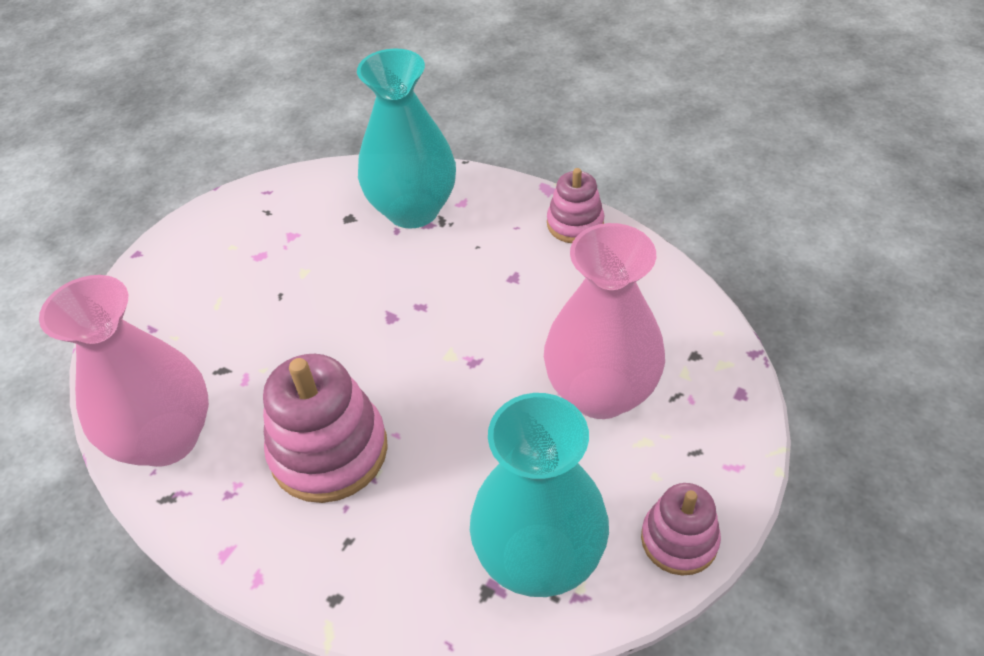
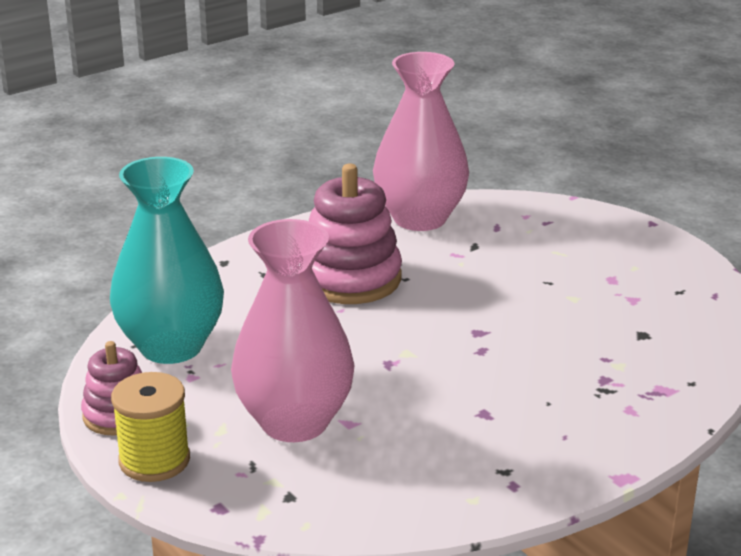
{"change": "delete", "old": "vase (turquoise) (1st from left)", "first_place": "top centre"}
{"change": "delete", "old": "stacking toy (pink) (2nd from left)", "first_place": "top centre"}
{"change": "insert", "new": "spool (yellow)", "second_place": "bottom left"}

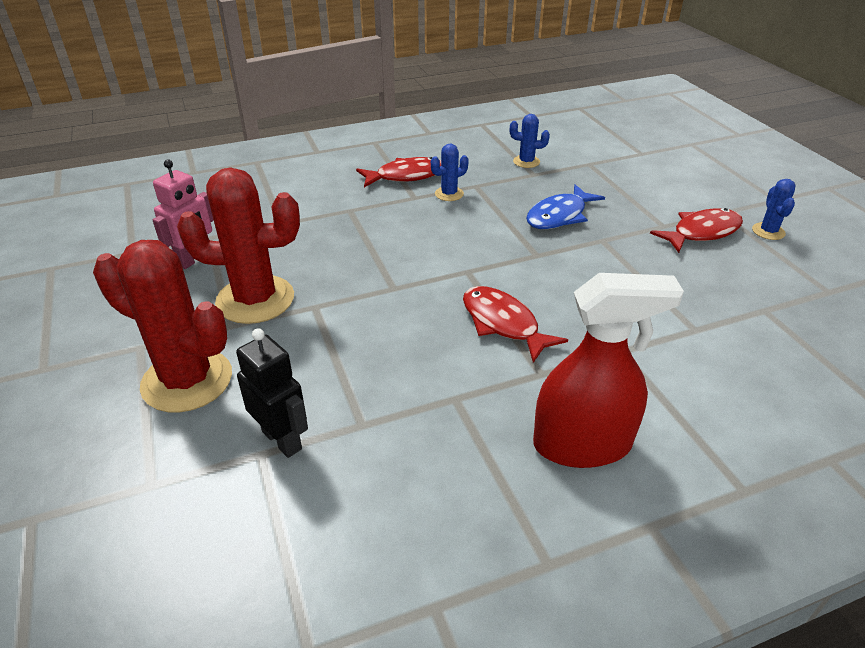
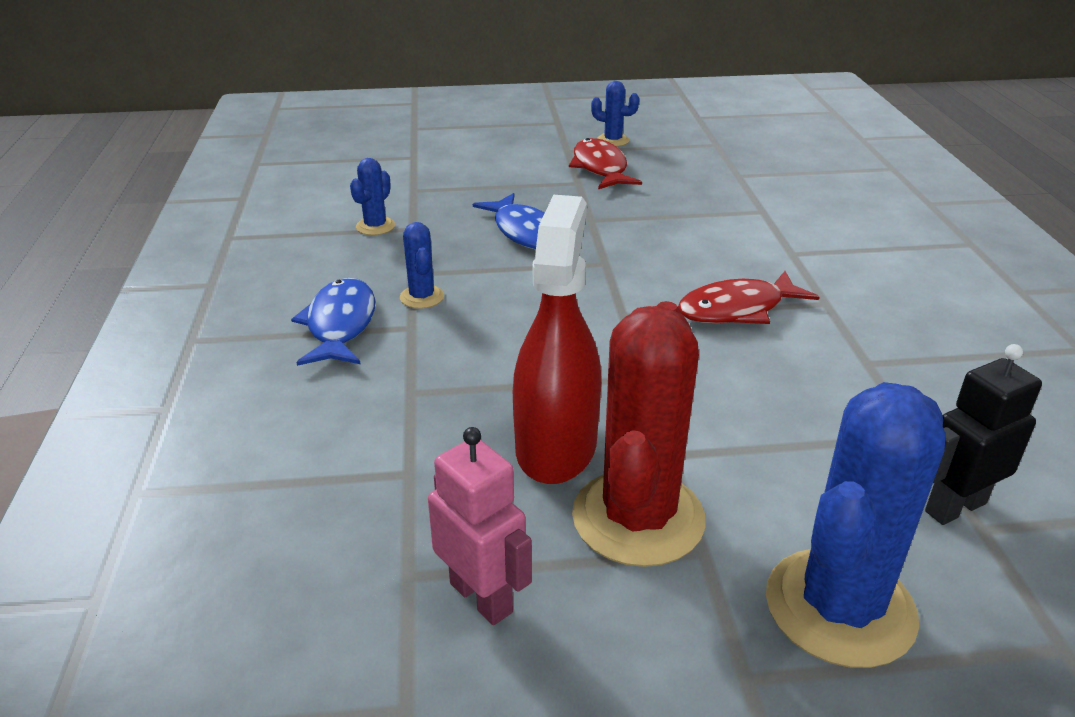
{"change": "move", "old": "spray bottle (red)", "first_place": "middle right", "second_place": "centre"}
{"change": "recolor", "old": "cactus (red) (1st from left)", "new": "cactus (blue) (4th from left)", "first_place": "middle left", "second_place": "bottom right"}
{"change": "recolor", "old": "fish (red) (1st from left)", "new": "fish (blue) (1st from left)", "first_place": "top centre", "second_place": "middle left"}

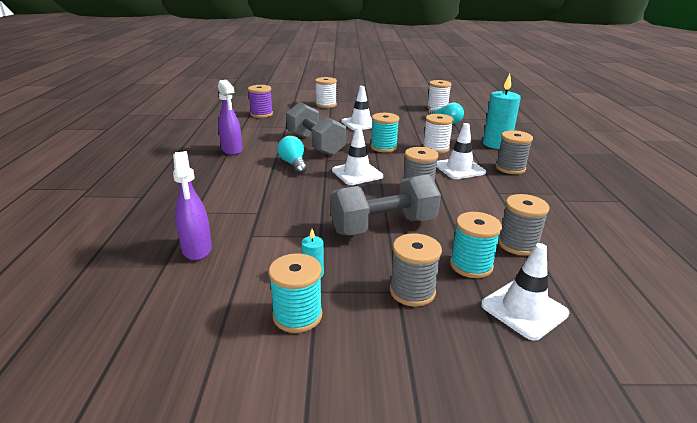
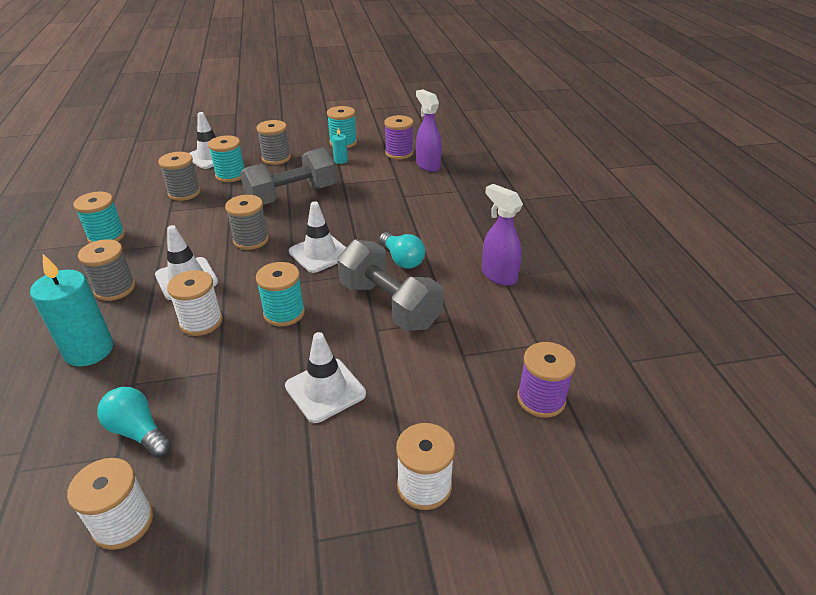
{"change": "insert", "new": "spool (turquoise) (1st from left)", "second_place": "middle left"}
{"change": "insert", "new": "spool (purple) (1st from left)", "second_place": "top centre"}

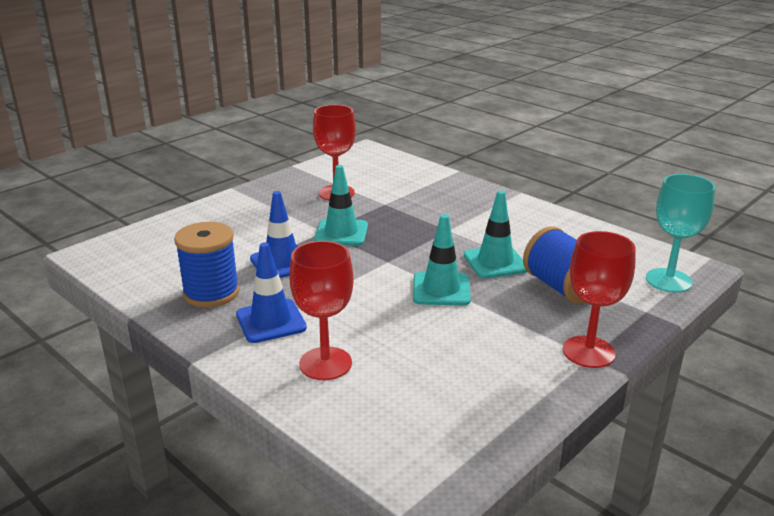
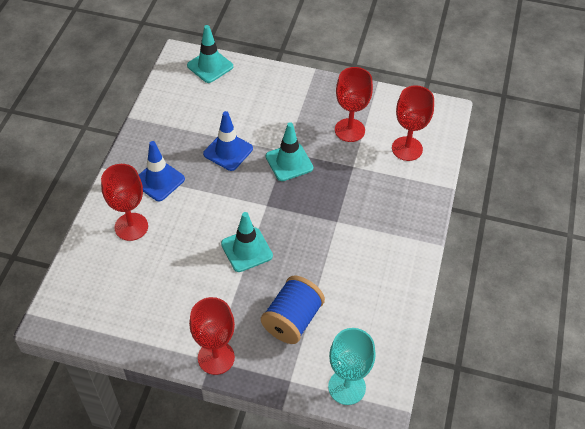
{"change": "delete", "old": "spool (blue) (1st from left)", "first_place": "middle left"}
{"change": "insert", "new": "goblet (red) (4th from left)", "second_place": "top right"}
{"change": "move", "old": "traffic cone (turquoise) (3rd from left in the first image)", "new": "traffic cone (turquoise) (1st from left)", "first_place": "centre", "second_place": "top centre"}

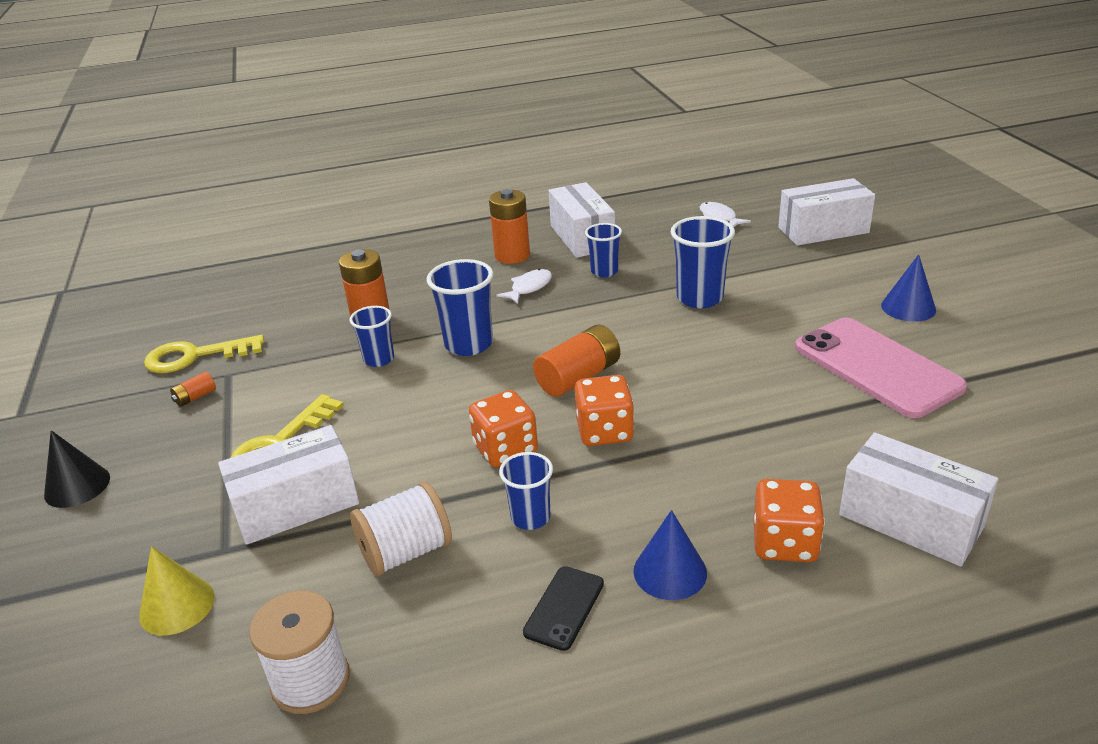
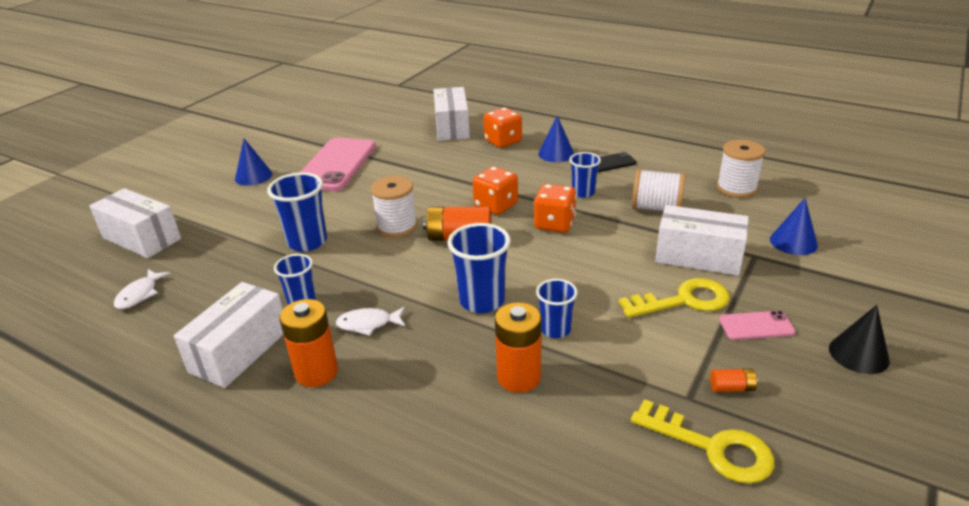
{"change": "insert", "new": "spool (white) (1st from left)", "second_place": "centre"}
{"change": "insert", "new": "phone (pink) (2nd from left)", "second_place": "middle right"}
{"change": "recolor", "old": "cone (yellow)", "new": "cone (blue) (3rd from left)", "first_place": "bottom left", "second_place": "middle right"}

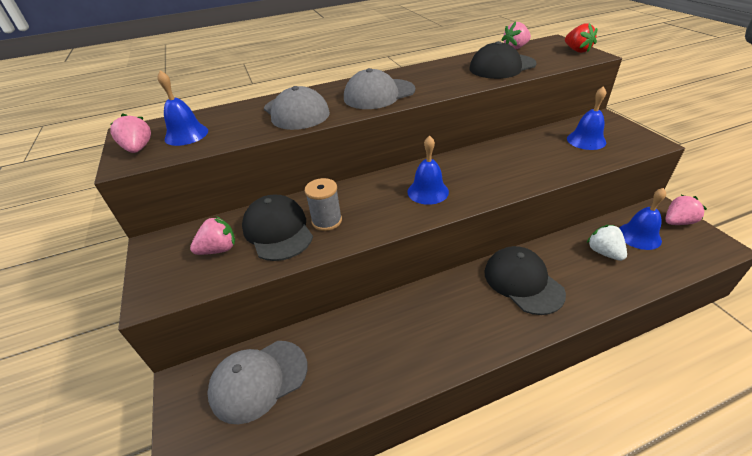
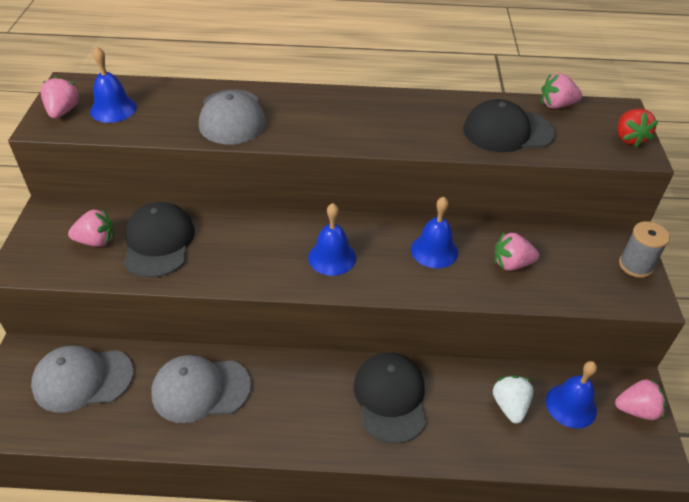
{"change": "insert", "new": "strawberry (pink) (3rd from left)", "second_place": "middle right"}
{"change": "move", "old": "spool (grey)", "first_place": "centre", "second_place": "middle right"}
{"change": "move", "old": "cap (grey) (3rd from left in the first image)", "new": "cap (grey) (2nd from left)", "first_place": "top centre", "second_place": "bottom left"}
{"change": "move", "old": "bell (blue) (3rd from left)", "first_place": "top right", "second_place": "centre"}

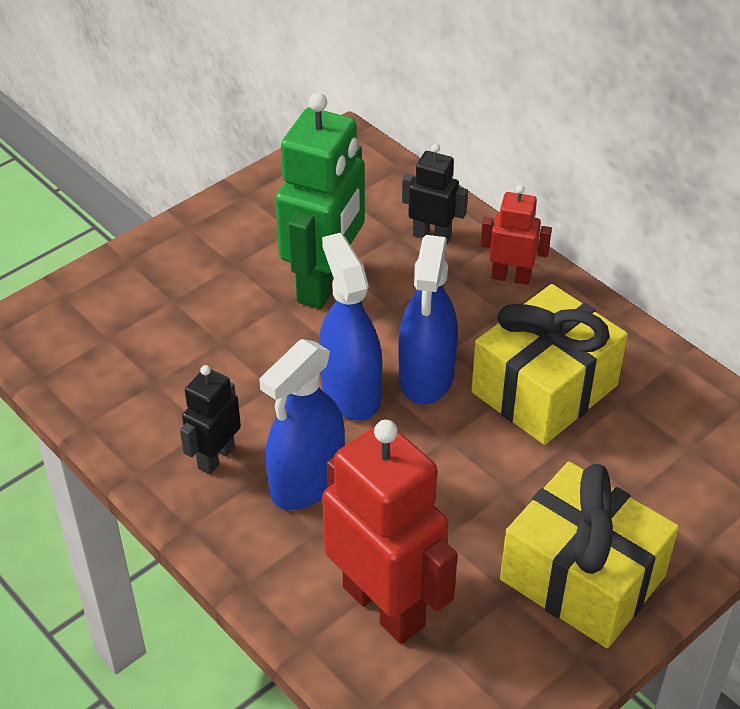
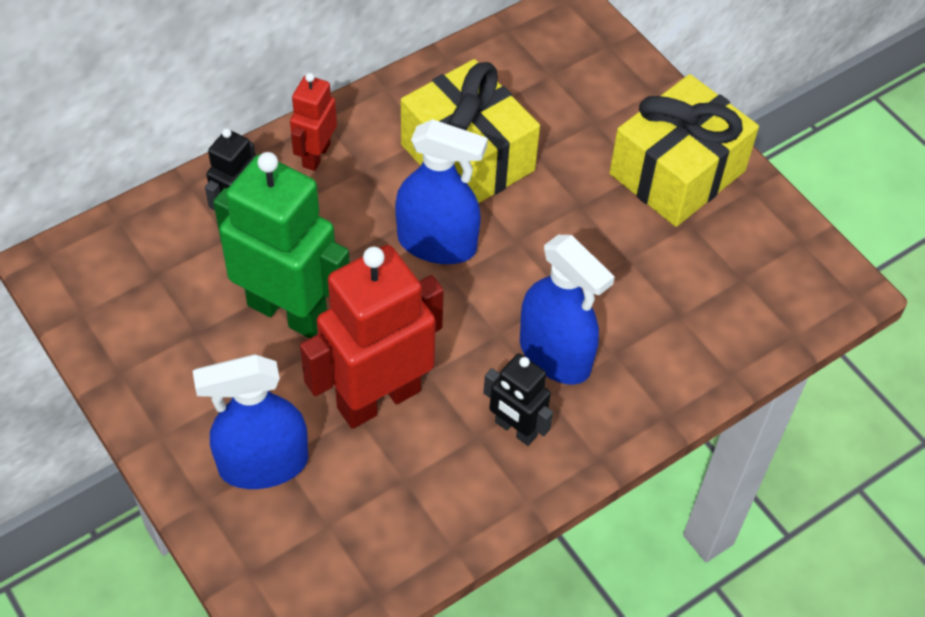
{"change": "move", "old": "spray bottle (blue) (2nd from left in the first image)", "new": "spray bottle (blue) (1st from left)", "first_place": "centre", "second_place": "bottom left"}
{"change": "move", "old": "robot (red) (1st from left in the first image)", "new": "robot (red) (2nd from left)", "first_place": "bottom centre", "second_place": "centre"}

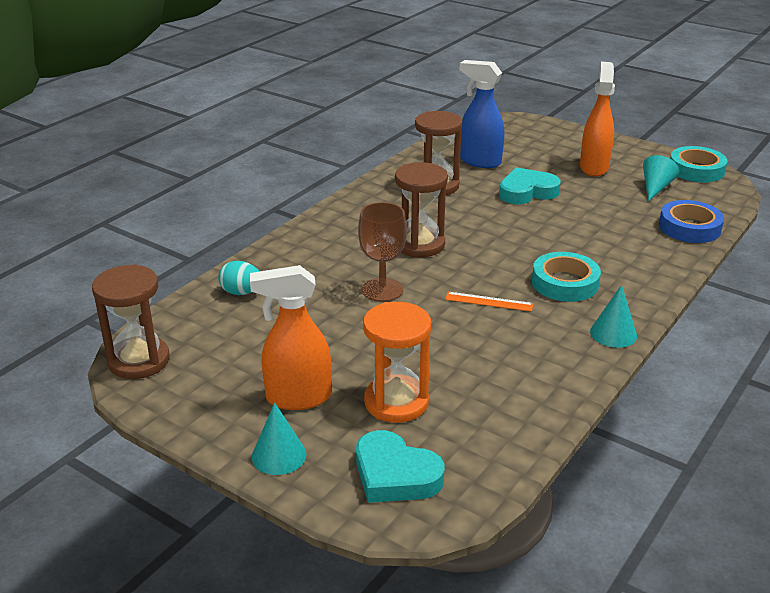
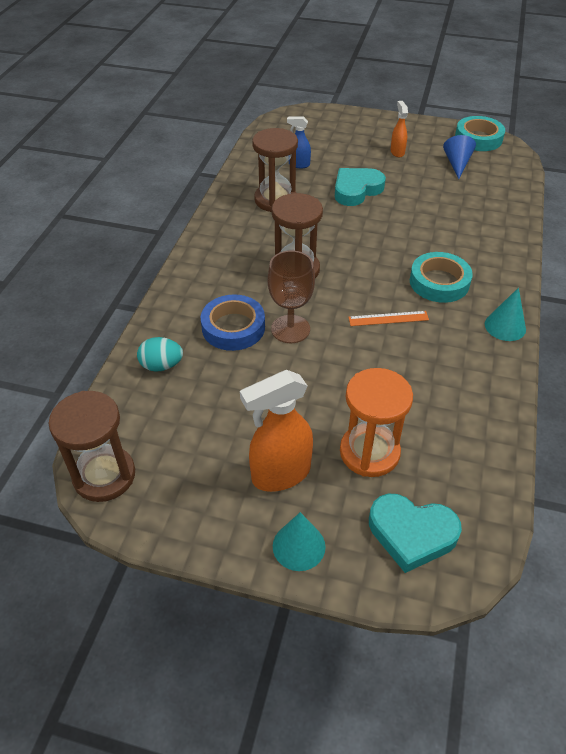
{"change": "move", "old": "tape (blue)", "first_place": "middle right", "second_place": "centre"}
{"change": "recolor", "old": "cone (turquoise) (3rd from left)", "new": "cone (blue)", "first_place": "top right", "second_place": "top right"}
{"change": "resize", "old": "spray bottle (blue)", "first_place": "top centre", "second_place": "top centre", "factor": 0.53}
{"change": "resize", "old": "spray bottle (orange) (2nd from left)", "first_place": "top right", "second_place": "top right", "factor": 0.53}

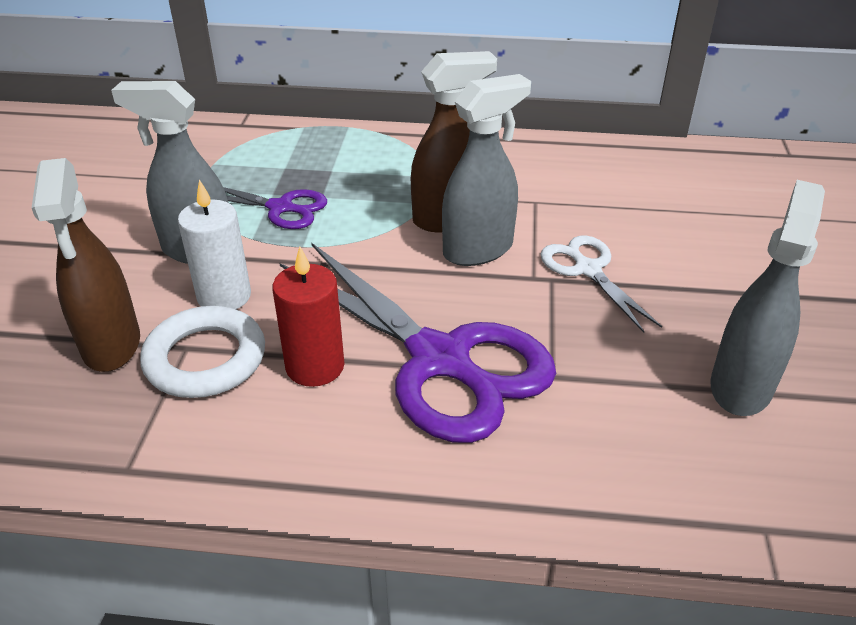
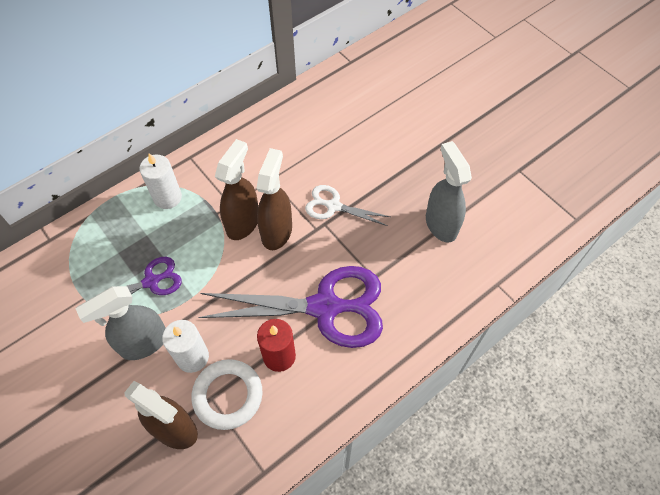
{"change": "insert", "new": "candle (white) (1st from left)", "second_place": "middle left"}
{"change": "recolor", "old": "spray bottle (grey) (2nd from left)", "new": "spray bottle (brown) (3rd from left)", "first_place": "top centre", "second_place": "centre"}

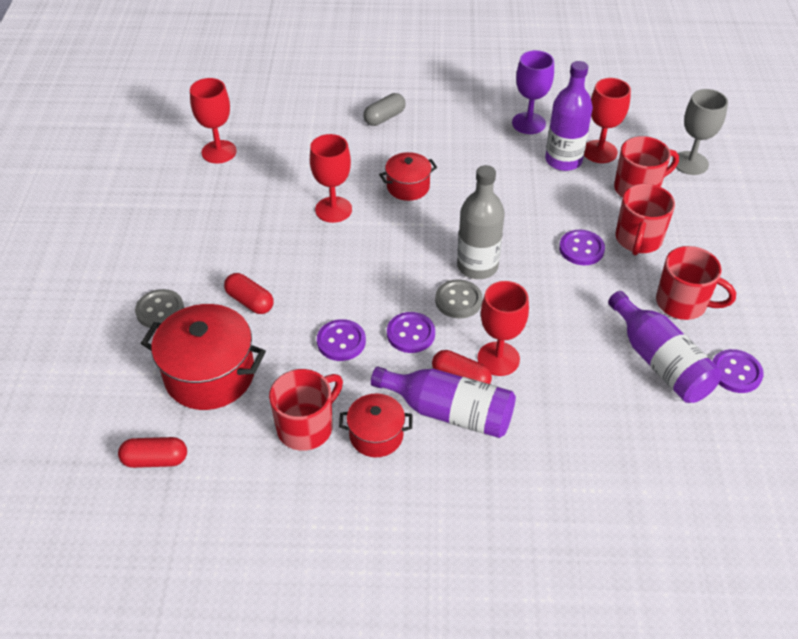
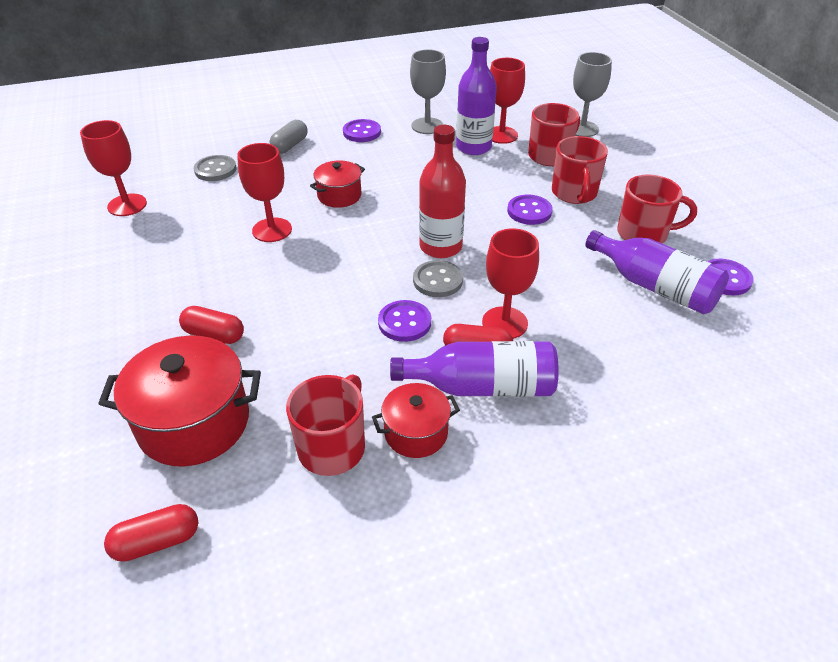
{"change": "move", "old": "button (grey) (1st from left)", "first_place": "middle left", "second_place": "top left"}
{"change": "move", "old": "button (purple) (1st from left)", "first_place": "centre", "second_place": "top centre"}
{"change": "recolor", "old": "bottle (grey)", "new": "bottle (red)", "first_place": "centre", "second_place": "top centre"}
{"change": "recolor", "old": "goblet (purple)", "new": "goblet (grey) (1st from left)", "first_place": "top right", "second_place": "top centre"}

